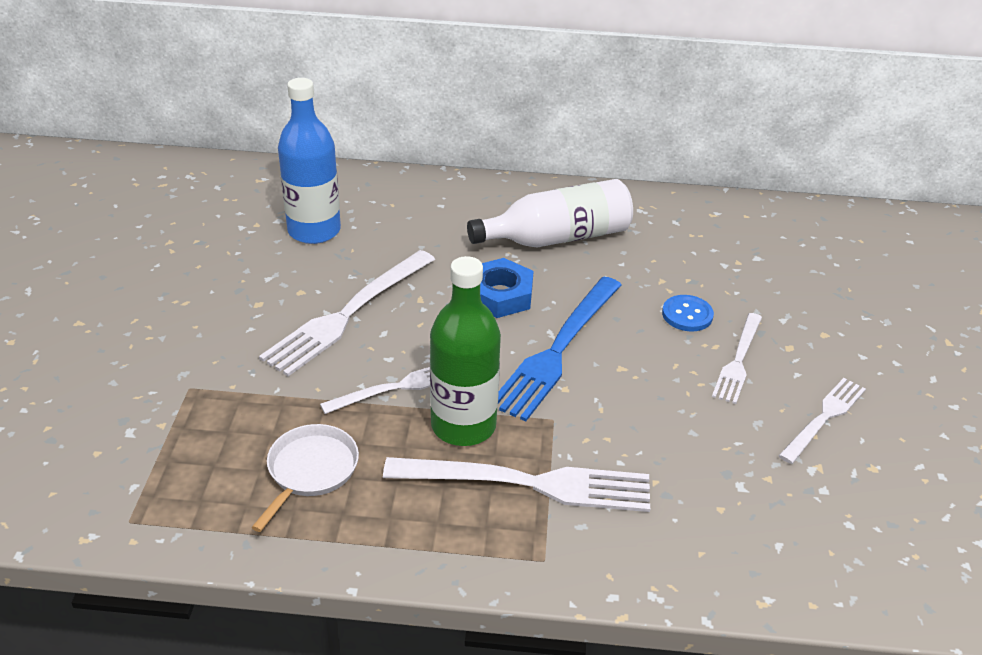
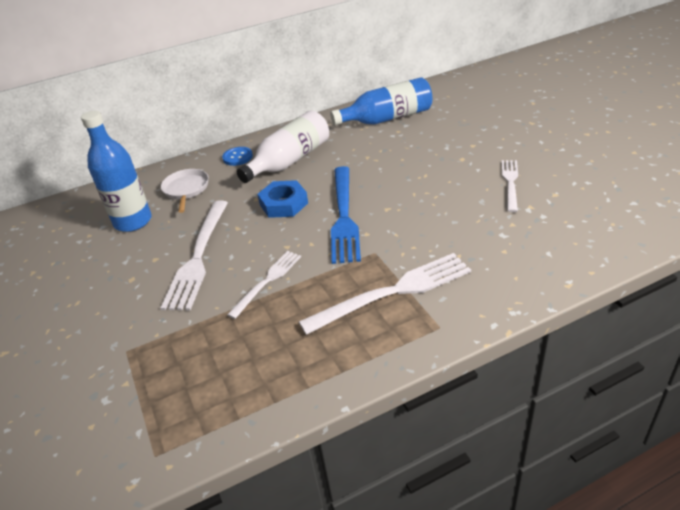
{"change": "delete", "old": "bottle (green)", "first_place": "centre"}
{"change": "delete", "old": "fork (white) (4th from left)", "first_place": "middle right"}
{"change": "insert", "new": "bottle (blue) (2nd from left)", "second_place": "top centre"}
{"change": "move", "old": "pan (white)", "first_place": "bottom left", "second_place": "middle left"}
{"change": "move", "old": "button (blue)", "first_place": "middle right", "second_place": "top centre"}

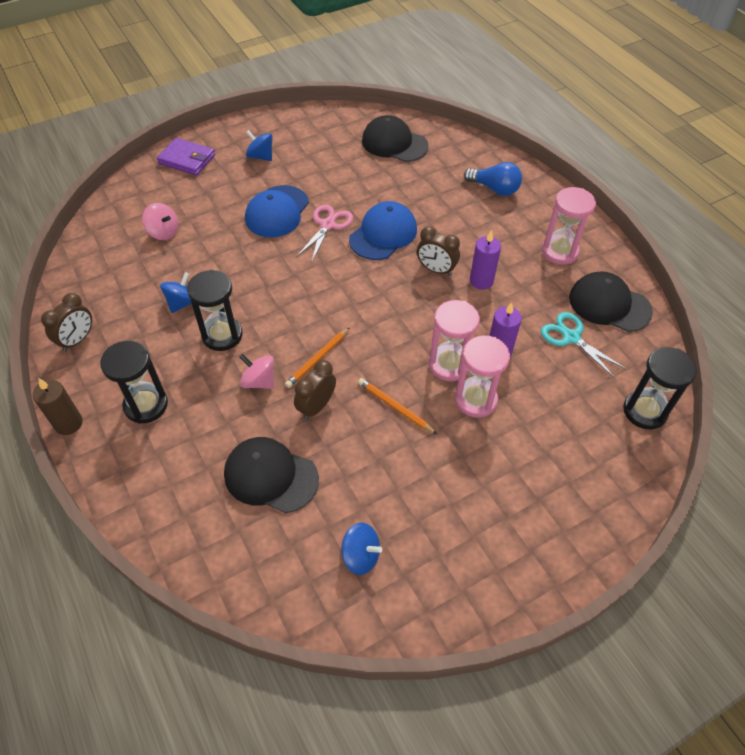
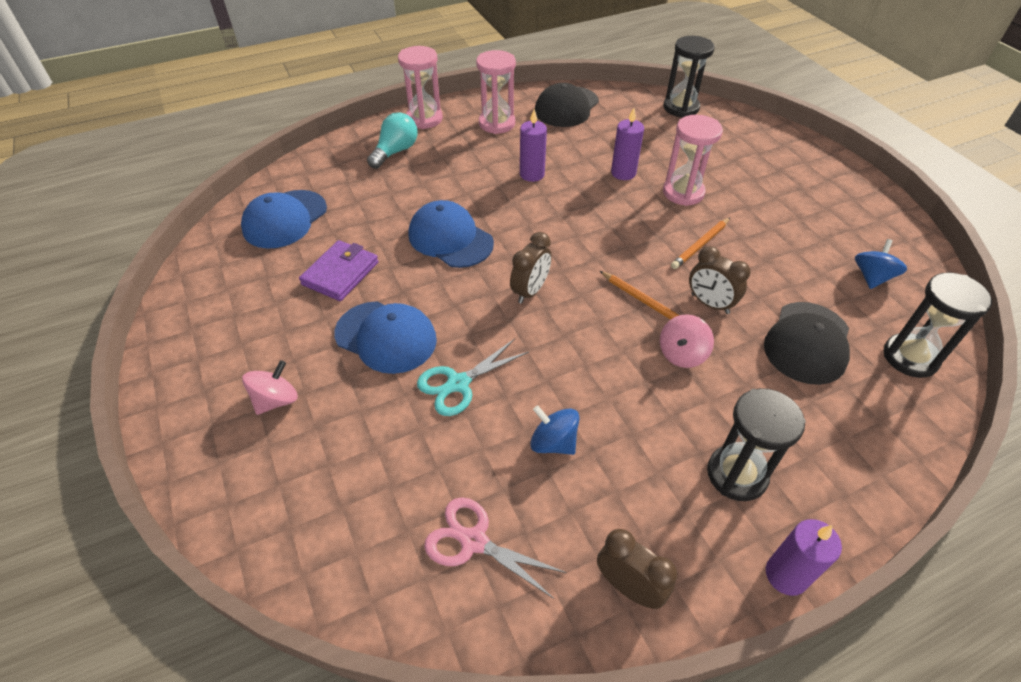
{"change": "delete", "old": "spinning top (blue) (2nd from left)", "first_place": "top centre"}
{"change": "move", "old": "spinning top (pink) (1st from left)", "first_place": "top left", "second_place": "middle left"}
{"change": "move", "old": "wallet (purple)", "first_place": "top left", "second_place": "middle left"}
{"change": "move", "old": "hourglass (black) (2nd from left in the first image)", "new": "hourglass (black) (3rd from left)", "first_place": "middle left", "second_place": "middle right"}
{"change": "move", "old": "scissors (pink)", "first_place": "top centre", "second_place": "bottom centre"}
{"change": "move", "old": "clock (brown) (3rd from left in the first image)", "new": "clock (brown) (1st from left)", "first_place": "top centre", "second_place": "centre"}
{"change": "move", "old": "hourglass (pink) (1st from left)", "first_place": "centre", "second_place": "top centre"}
{"change": "move", "old": "scissors (turquoise)", "first_place": "middle right", "second_place": "centre"}
{"change": "recolor", "old": "candle (brown)", "new": "candle (purple) (3rd from left)", "first_place": "middle left", "second_place": "bottom right"}
{"change": "recolor", "old": "cap (black) (2nd from left)", "new": "cap (blue) (1st from left)", "first_place": "top centre", "second_place": "top left"}
{"change": "recolor", "old": "light bulb (blue)", "new": "light bulb (turquoise)", "first_place": "top centre", "second_place": "top centre"}

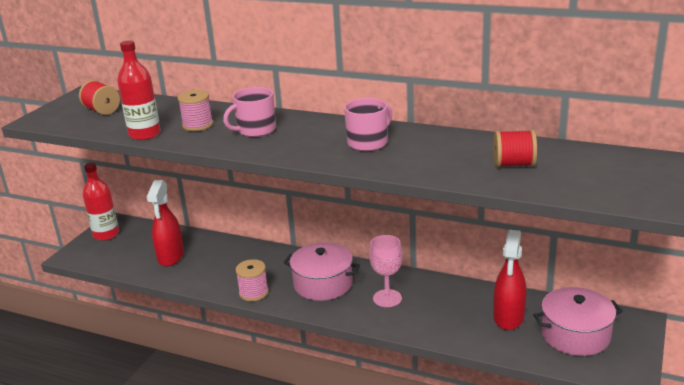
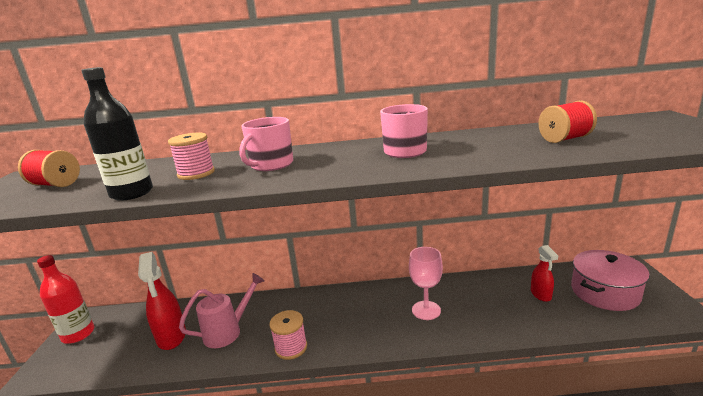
{"change": "delete", "old": "pot (pink) (1st from left)", "first_place": "bottom centre"}
{"change": "insert", "new": "watering can (pink)", "second_place": "bottom left"}
{"change": "recolor", "old": "bottle (red) (2nd from left)", "new": "bottle (black)", "first_place": "top left", "second_place": "middle left"}
{"change": "resize", "old": "spray bottle (red) (2nd from left)", "first_place": "bottom right", "second_place": "bottom right", "factor": 0.6}

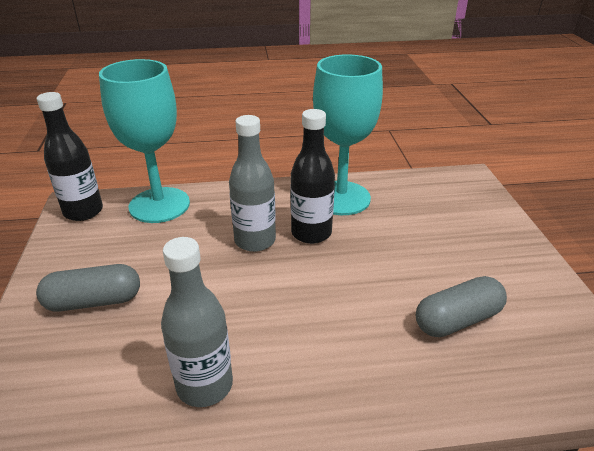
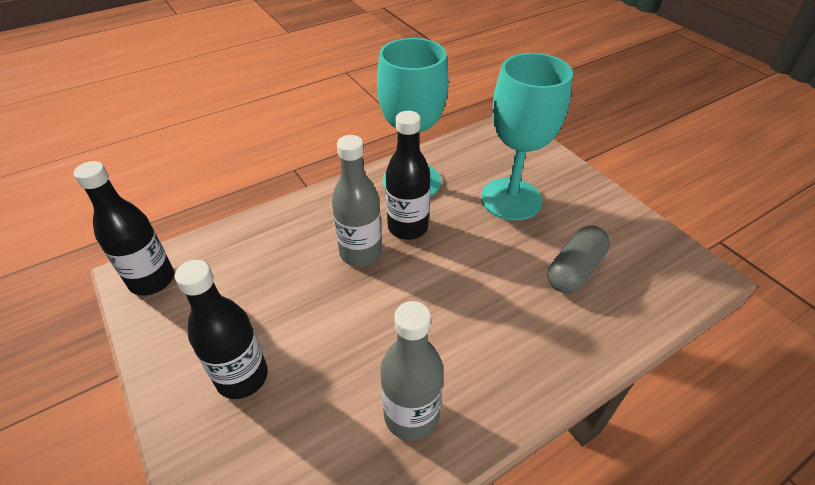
{"change": "move", "old": "goblet (turquoise) (1st from left in the first image)", "new": "goblet (turquoise) (2nd from left)", "first_place": "top left", "second_place": "top centre"}
{"change": "replace", "old": "capsule (grey) (1st from left)", "new": "bottle (black) (2nd from left)", "first_place": "middle left", "second_place": "bottom left"}

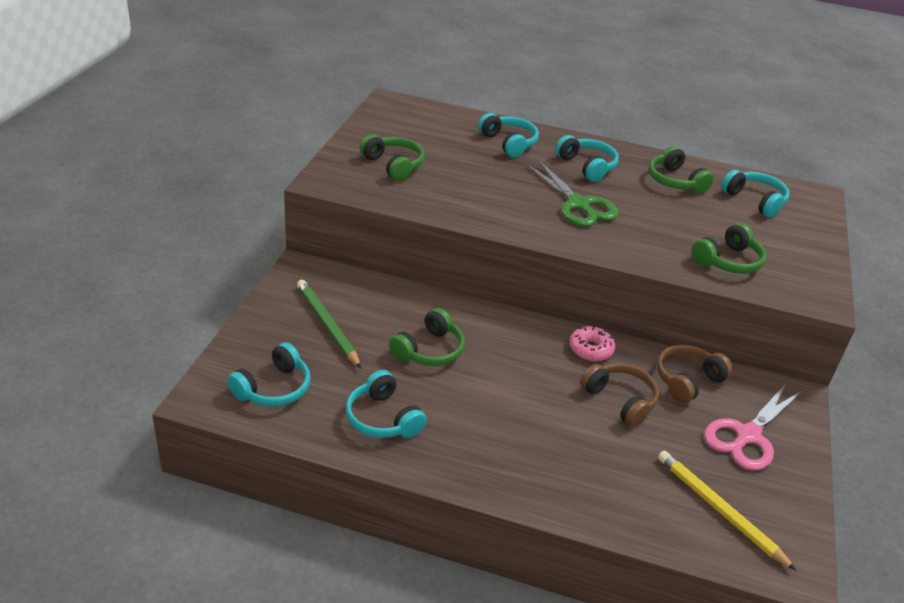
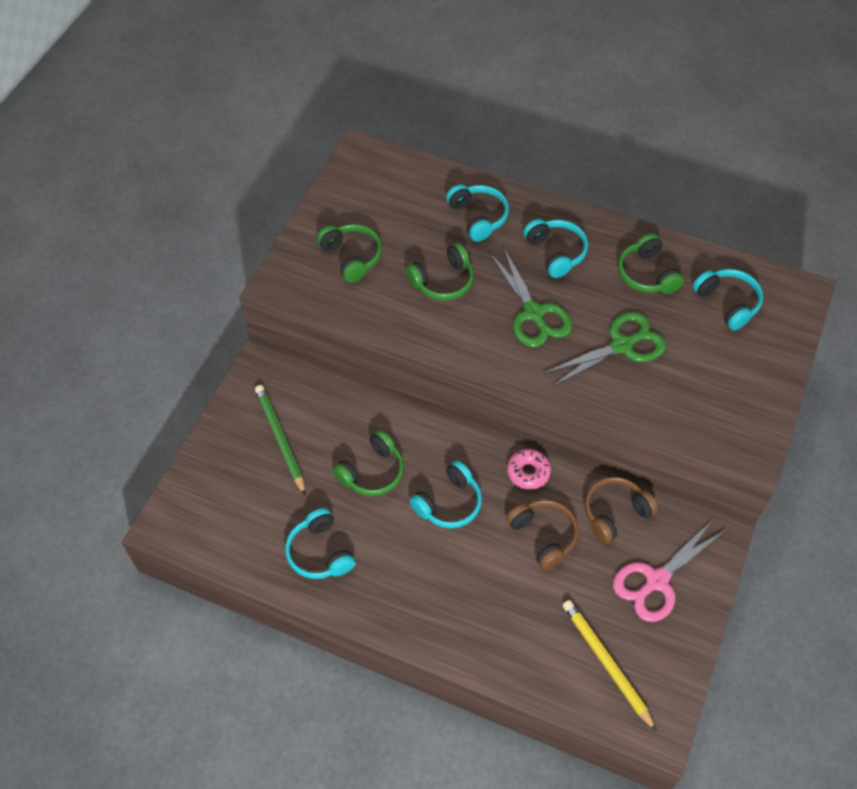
{"change": "insert", "new": "scissors (green) (2nd from left)", "second_place": "middle right"}
{"change": "move", "old": "headphones (turquoise) (1st from left in the first image)", "new": "headphones (turquoise) (2nd from left)", "first_place": "middle left", "second_place": "centre"}
{"change": "move", "old": "headphones (green) (4th from left in the first image)", "new": "headphones (green) (3rd from left)", "first_place": "middle right", "second_place": "centre"}

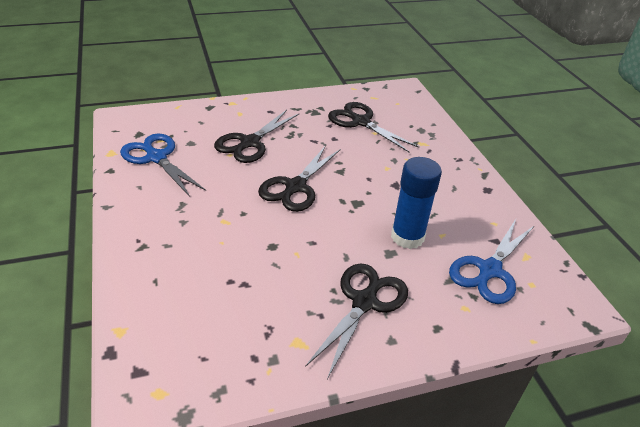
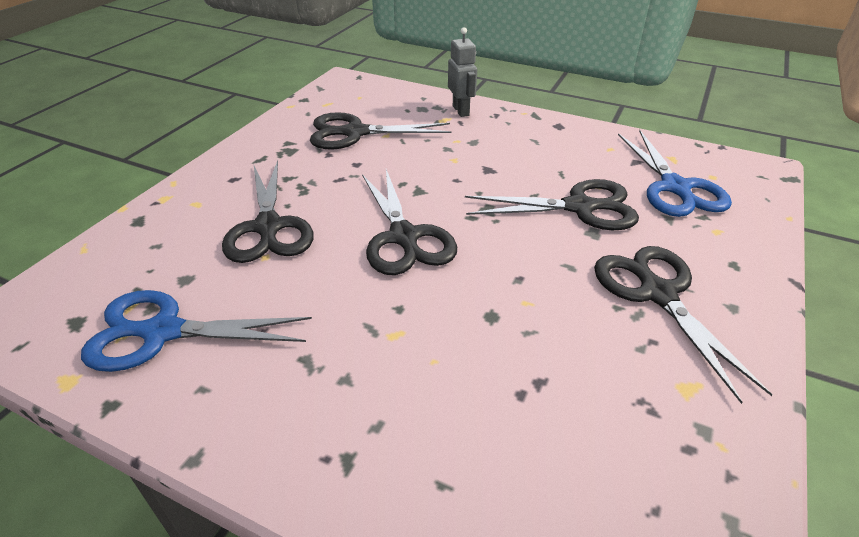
{"change": "insert", "new": "robot (grey)", "second_place": "top centre"}
{"change": "replace", "old": "glue stick (blue)", "new": "scissors (black) (4th from left)", "first_place": "centre", "second_place": "centre"}

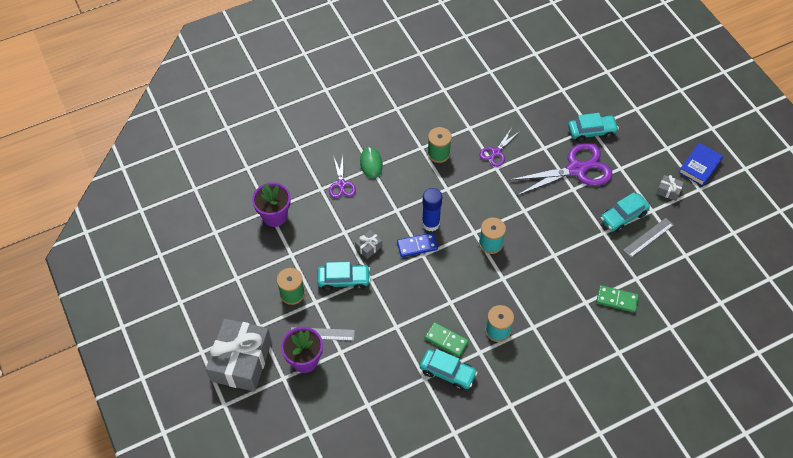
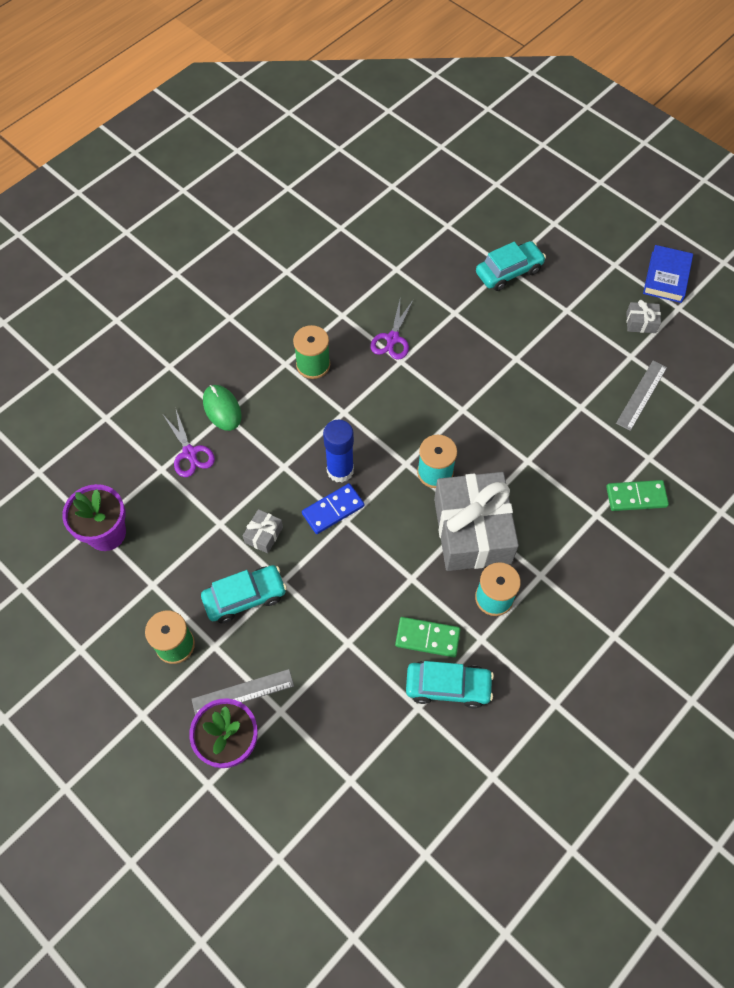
{"change": "delete", "old": "scissors (purple) (3rd from left)", "first_place": "middle right"}
{"change": "delete", "old": "car (turquoise) (4th from left)", "first_place": "middle right"}
{"change": "move", "old": "gift (grey) (1st from left in the first image)", "new": "gift (grey) (2nd from left)", "first_place": "bottom left", "second_place": "centre"}

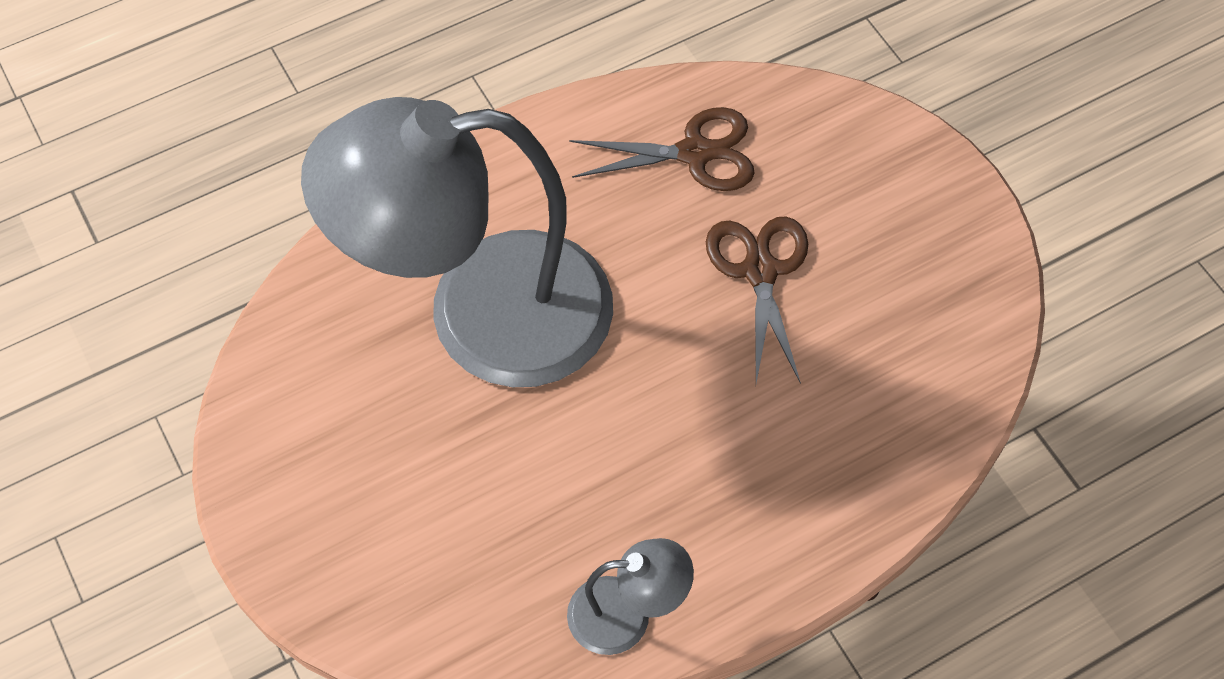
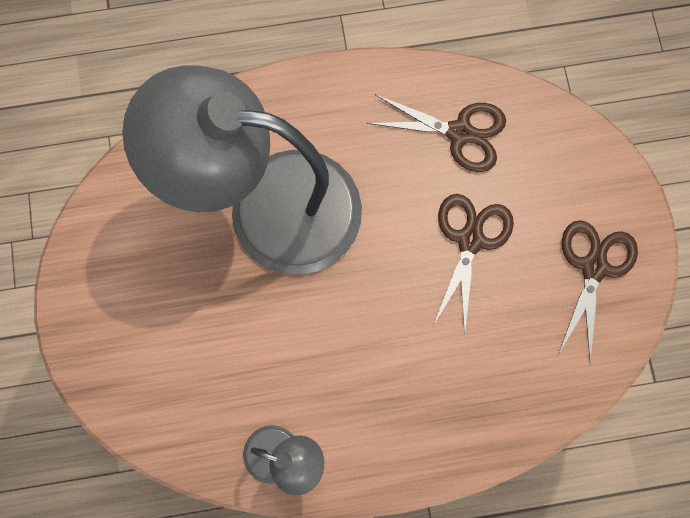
{"change": "insert", "new": "scissors (brown) (3rd from left)", "second_place": "middle right"}

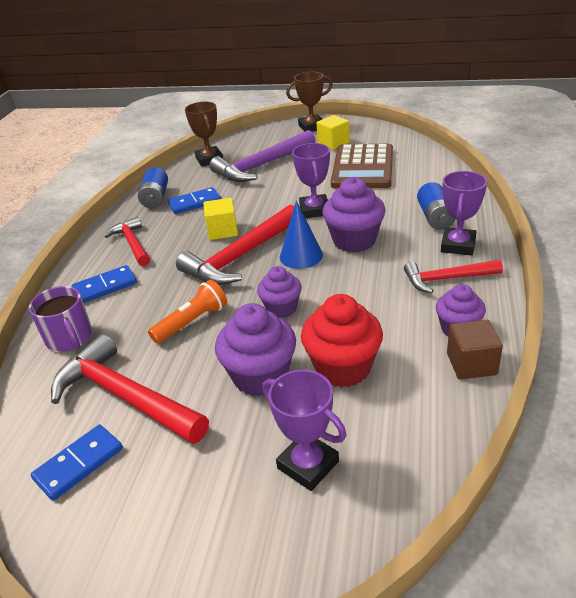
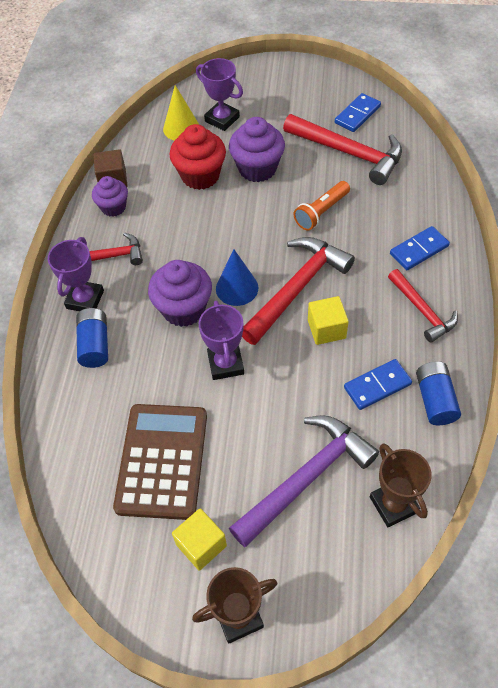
{"change": "delete", "old": "mug (purple)", "first_place": "middle left"}
{"change": "delete", "old": "cupcake (purple) (2nd from left)", "first_place": "centre"}
{"change": "insert", "new": "cone (yellow)", "second_place": "top centre"}

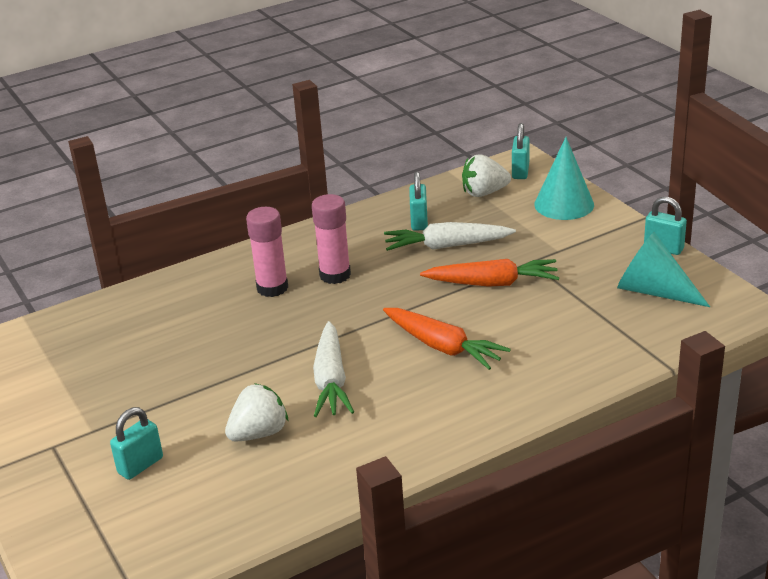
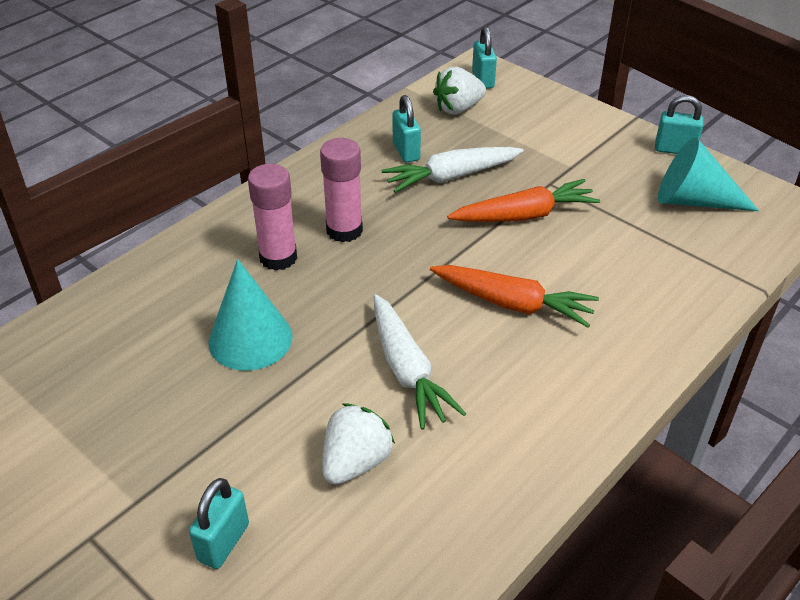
{"change": "move", "old": "cone (turquoise) (1st from left)", "first_place": "top right", "second_place": "middle left"}

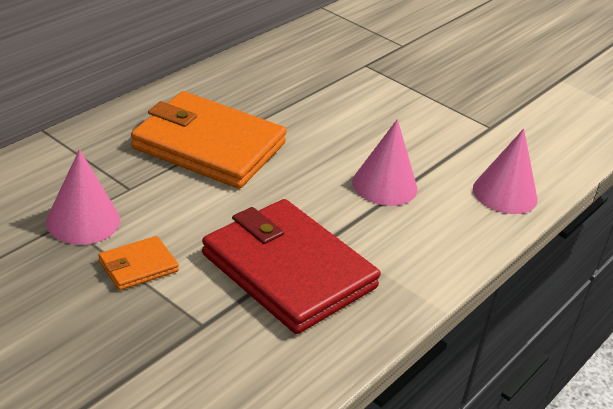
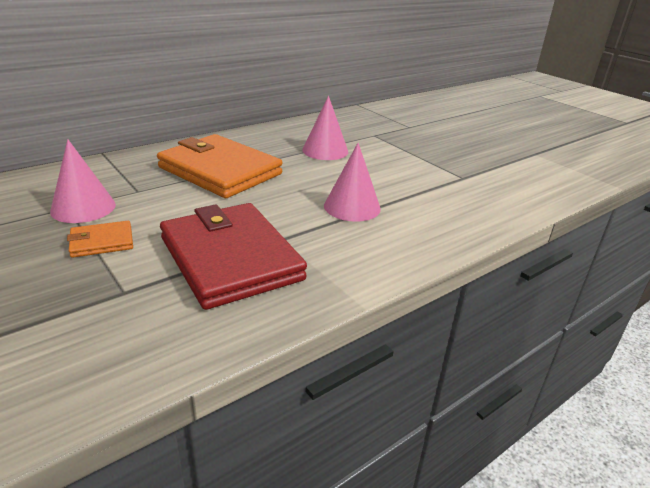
{"change": "move", "old": "cone (pink) (3rd from left in the first image)", "new": "cone (pink) (2nd from left)", "first_place": "middle right", "second_place": "top centre"}

